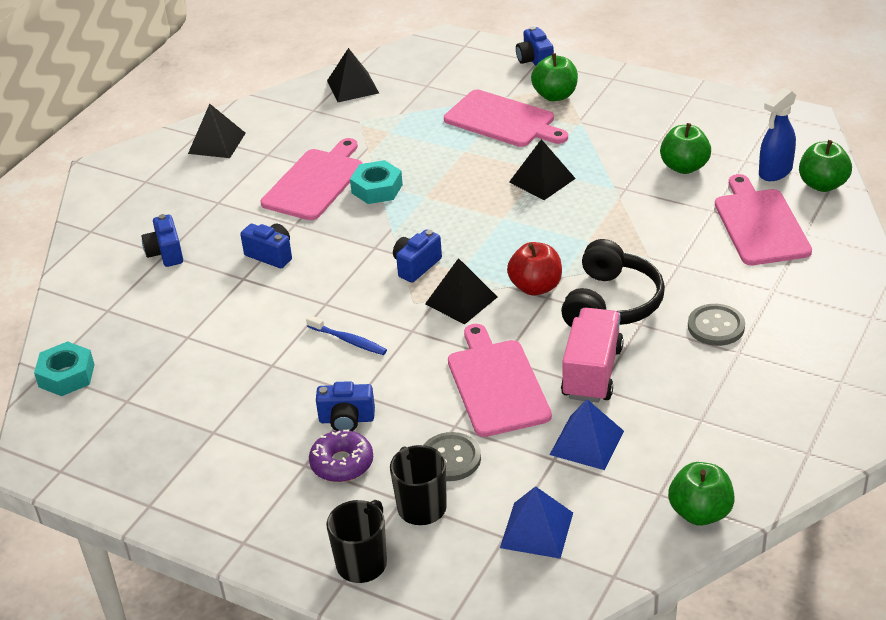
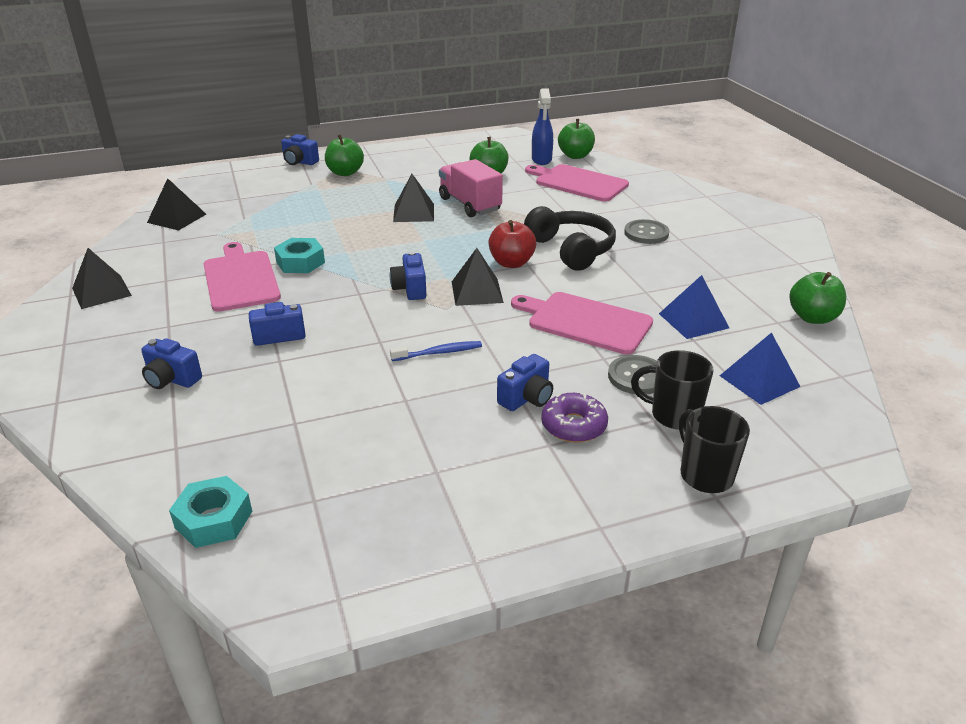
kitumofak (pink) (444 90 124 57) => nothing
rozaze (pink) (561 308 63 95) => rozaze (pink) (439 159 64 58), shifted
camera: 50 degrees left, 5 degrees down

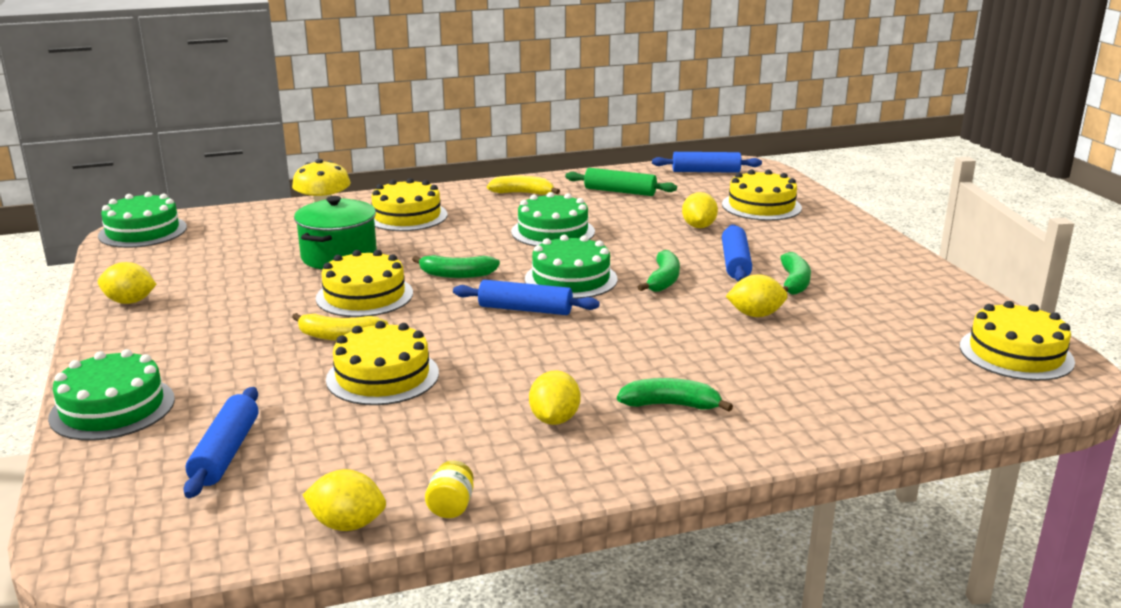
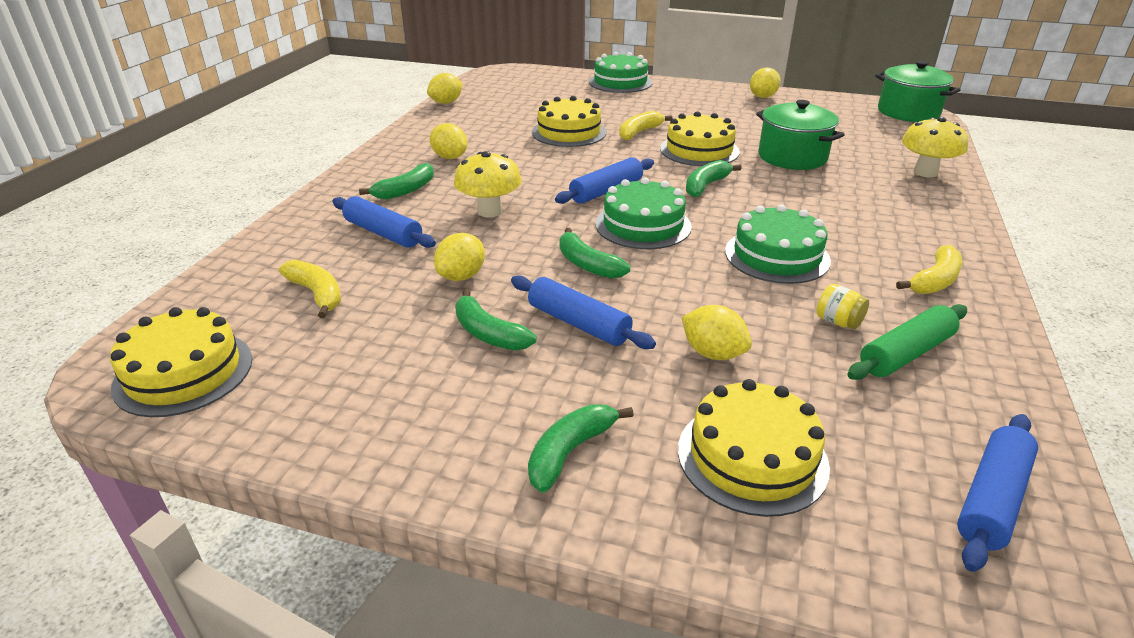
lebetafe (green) (98 192 89 56) => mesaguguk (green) (875 61 86 61)
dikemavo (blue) (184 387 74 111) => dikemavo (blue) (332 196 104 52), shifted
lebetafe (yellow) (371 178 77 53) => nothing
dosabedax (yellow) (425 460 49 58) => dosabedax (yellow) (816 284 53 45), shifted
nothing => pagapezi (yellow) (279 260 62 58)
nothing => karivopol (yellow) (454 151 68 66)
nothing => pagapezi (green) (528 404 105 89)
camera: 125 degrees right, 10 degrees up

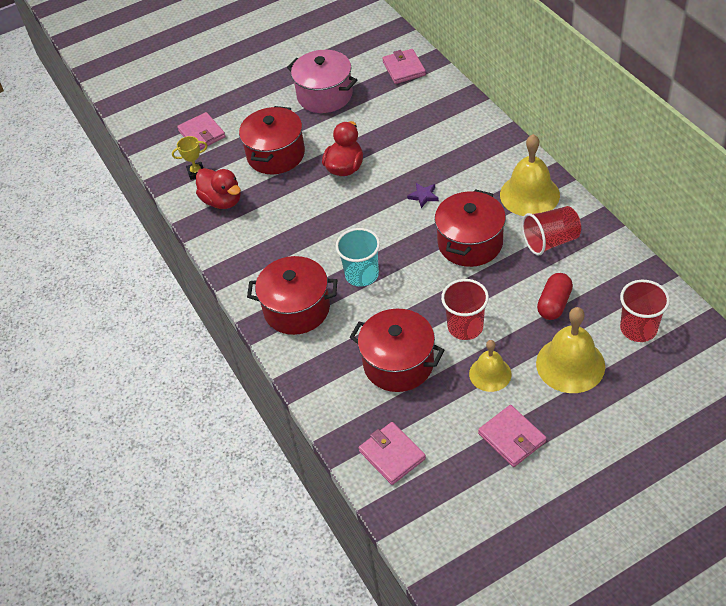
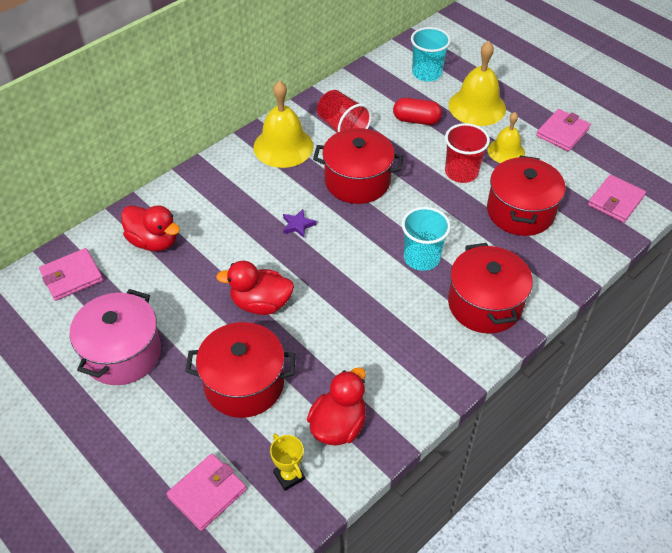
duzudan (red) (620 280 50 62) => duzudan (turquoise) (411 27 40 54)
nothing => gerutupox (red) (121 205 59 46)
camera: 110 degrees left, 0 degrees up

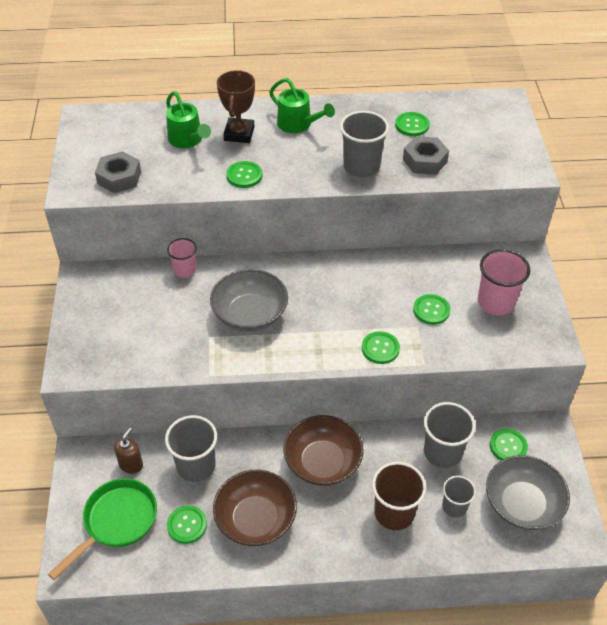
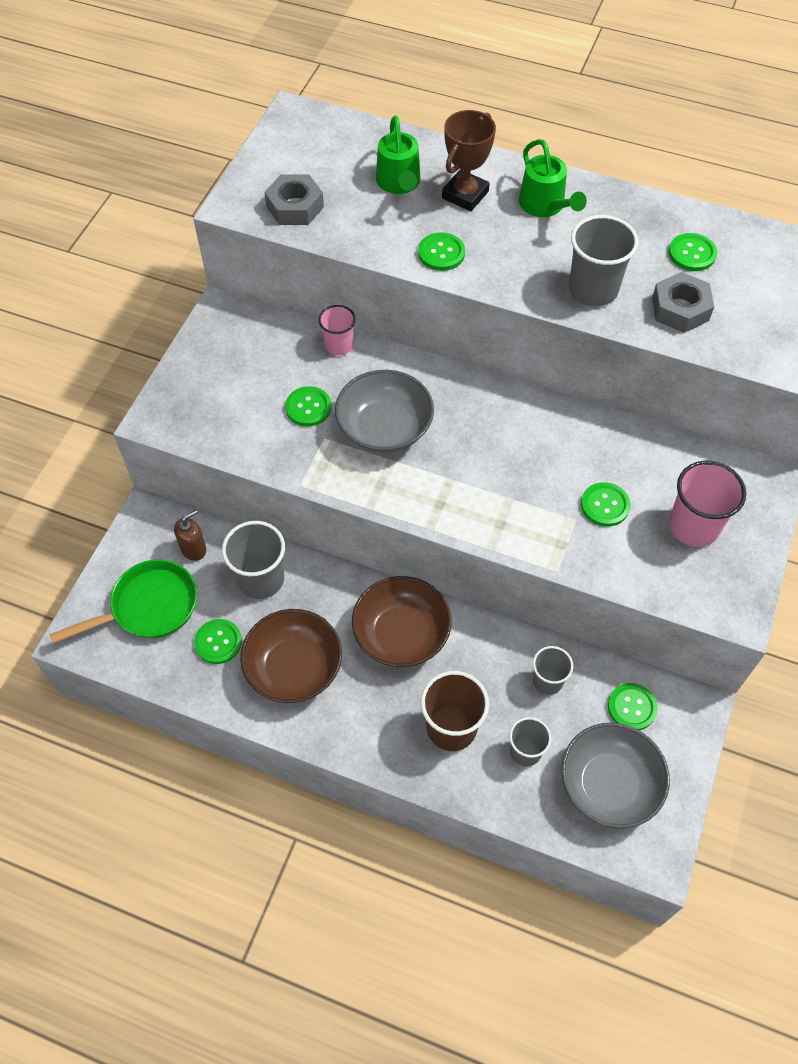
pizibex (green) (362 331 38 33) => pizibex (green) (285 386 46 40), shifted
duzudan (grey) (424 402 52 66) => duzudan (grey) (533 646 40 49), x0.62
camera: 25 degrees right, 10 degrees up

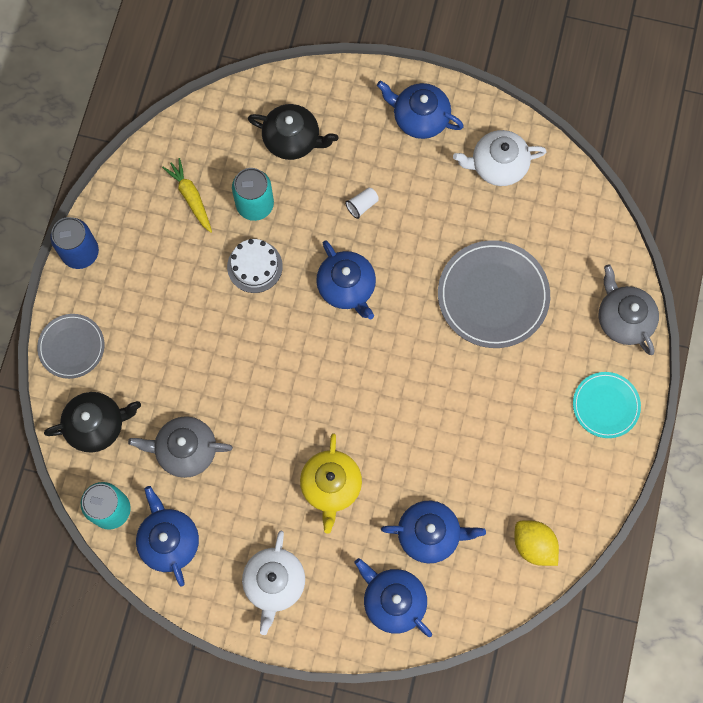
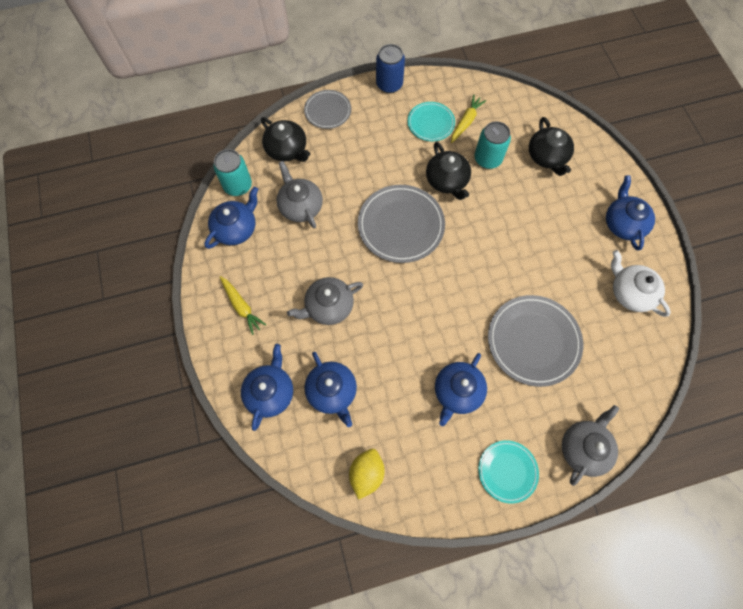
lebetafe (white) (227 239 56 54) => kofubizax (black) (426 142 45 58)
kofubizax (white) (242 531 63 104) => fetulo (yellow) (220 276 46 59)
kofubizax (yellow) (300 433 62 101) => kofubizax (grey) (287 277 76 48)
kofubizax (blue) (316 240 60 79) => kofubizax (blue) (435 353 52 73), shifted
duzudan (white) (345 188 34 31) => nothing
nothing => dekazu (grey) (358 185 87 78)
nothing => dekazu (turquoise) (408 102 47 39)
camera: 60 degrees right, 5 degrees down

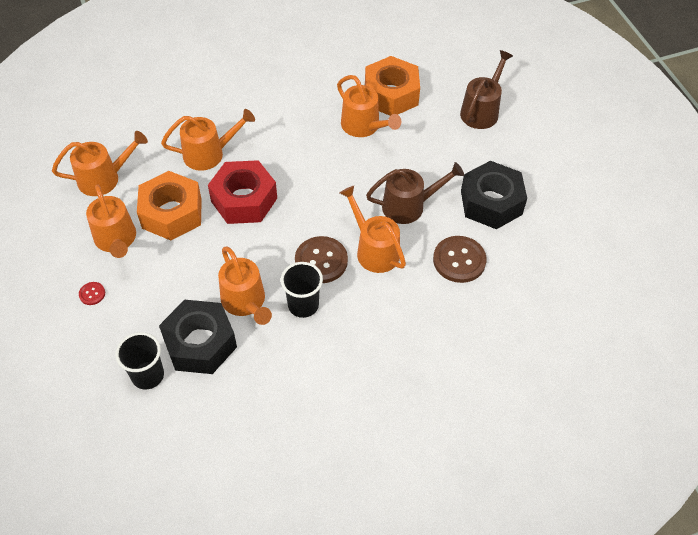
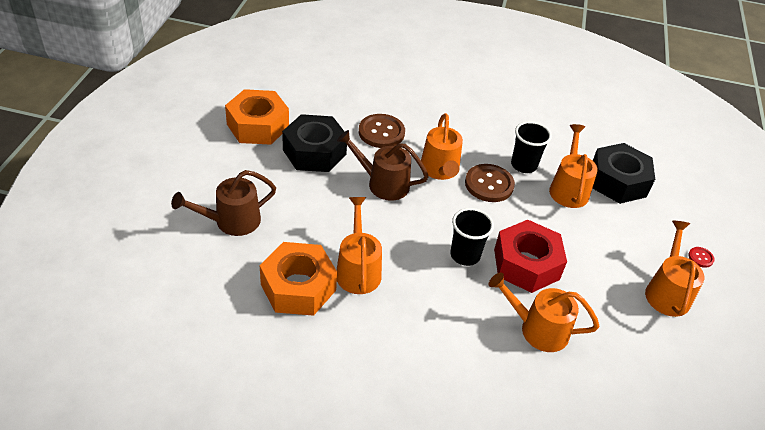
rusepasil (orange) (52 131 96 65) => nothing
duzudan (black) (115 332 49 58) => duzudan (black) (450 208 44 58), shifted
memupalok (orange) (137 171 65 69) => memupalok (orange) (225 89 64 56), shifted
camera: 150 degrees left, 10 degrees down

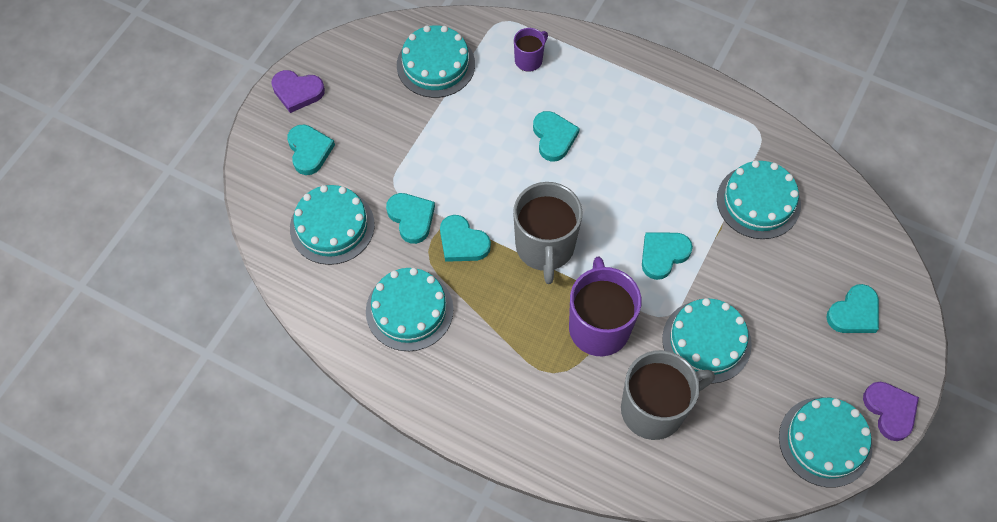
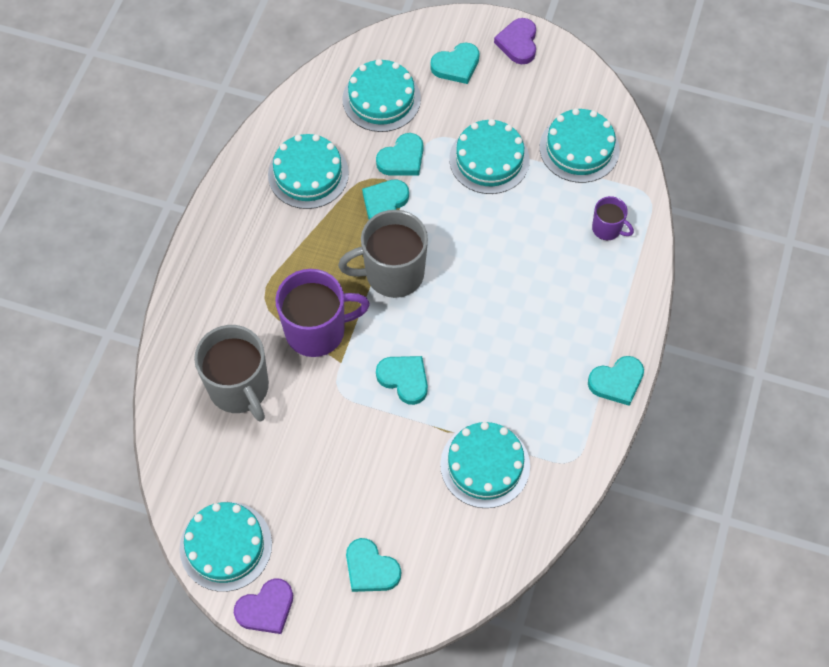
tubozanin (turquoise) (533 111 47 50) => tubozanin (turquoise) (588 356 56 50), shifted
lebetafe (turquoise) (662 298 90 86) => lebetafe (turquoise) (449 119 81 75), shifted
camera: 80 degrees right, 0 degrees up

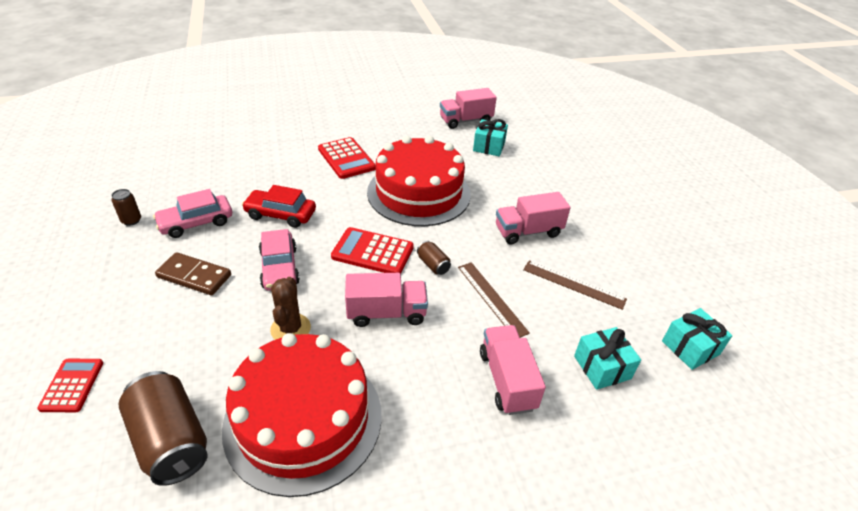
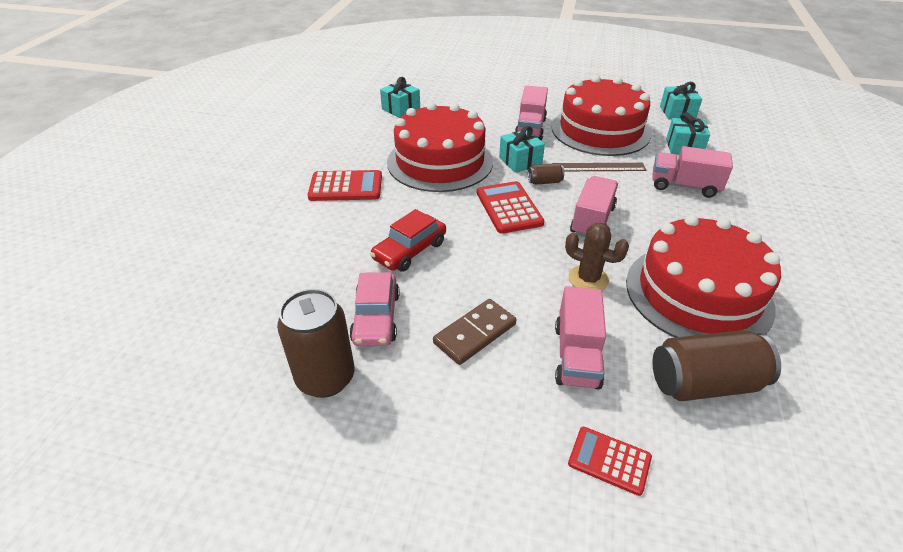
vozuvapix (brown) (111 189 30 37) => vozuvapix (brown) (277 289 78 109), x2.11
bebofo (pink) (259 229 41 62) => nothing
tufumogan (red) (331 227 83 47) => tufumogan (red) (477 181 67 53), 120 degrees clockwise
rozaze (pink) (440 88 57 41) => rozaze (pink) (555 286 51 103), shifted
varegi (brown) (523 260 104 50) => lebetafe (red) (551 75 100 81)
nothing => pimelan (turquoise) (499 126 46 47)
camera: 60 degrees left, 0 degrees up

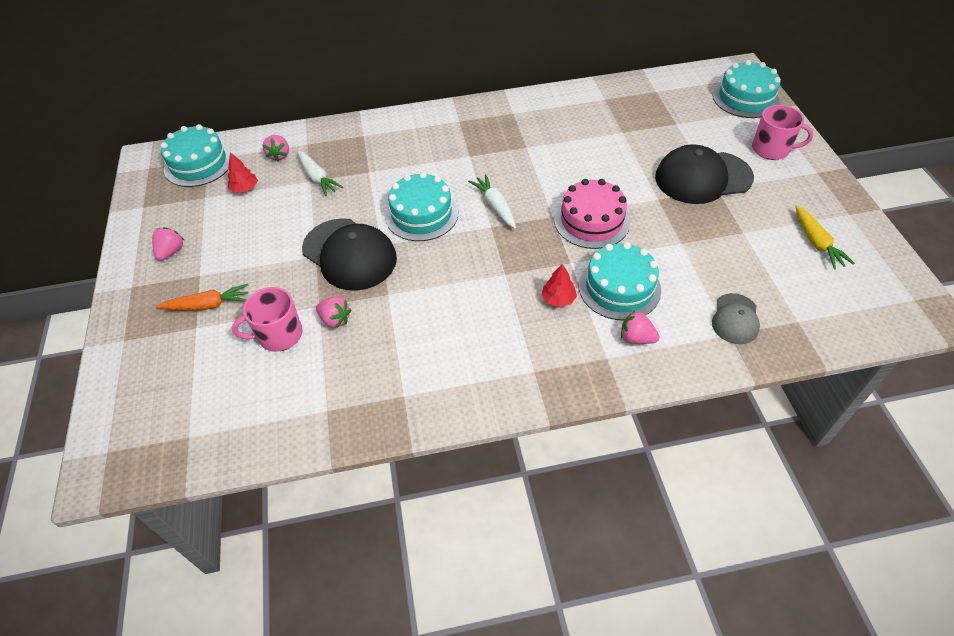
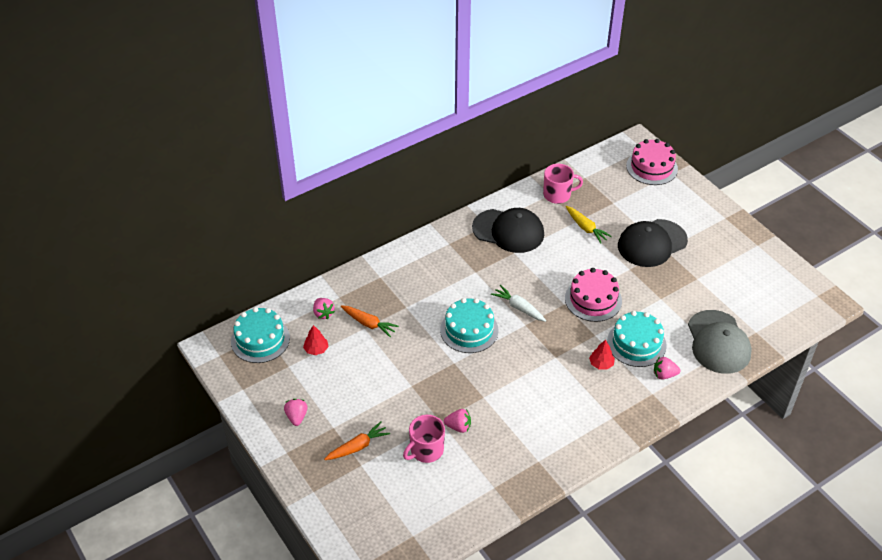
fetulo (white) (297 150 46 46) => fetulo (orange) (341 306 58 31)
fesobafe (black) (302 218 95 73) => fesobafe (black) (472 208 72 45), shifted
fesobafe (grey) (712 293 48 51) => fesobafe (grey) (688 310 64 64), x1.84
lebetafe (turquoise) (713 60 68 58) => lebetafe (pink) (626 139 52 46)
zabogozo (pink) (752 105 62 55) => zabogozo (pink) (543 164 40 40), shifted
fetulo (yellow) (795 205 60 64) => fetulo (yellow) (566 206 46 37), shifted
camera: 25 degrees left, 5 degrees down

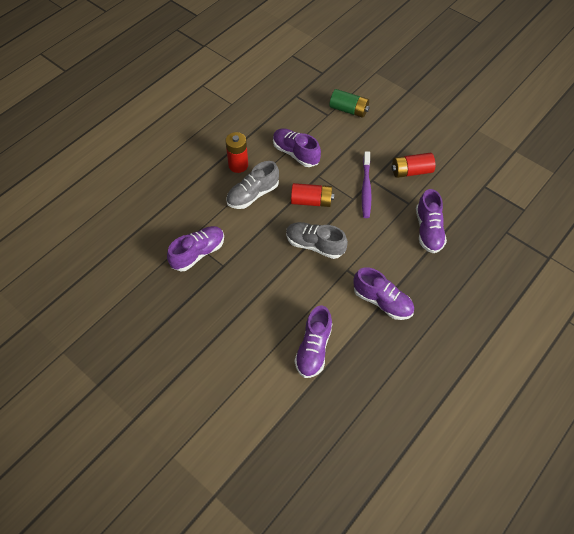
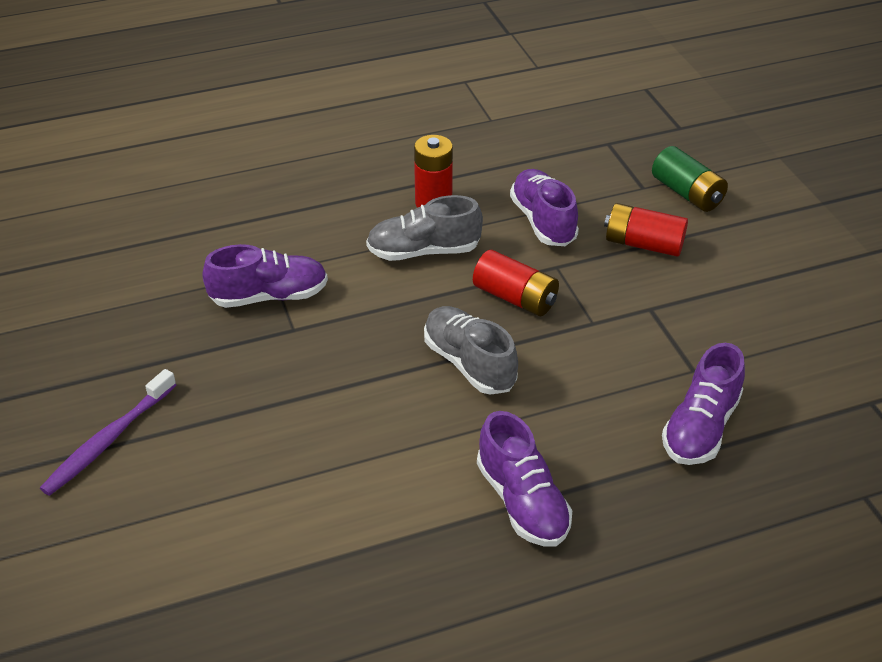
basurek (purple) (294 306 38 72) => nothing
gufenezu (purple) (362 151 10 67) => gufenezu (purple) (40 369 136 127), shifted
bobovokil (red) (392 153 43 25) => bobovokil (red) (604 203 84 54), shifted
camera: 30 degrees right, 15 degrees down

